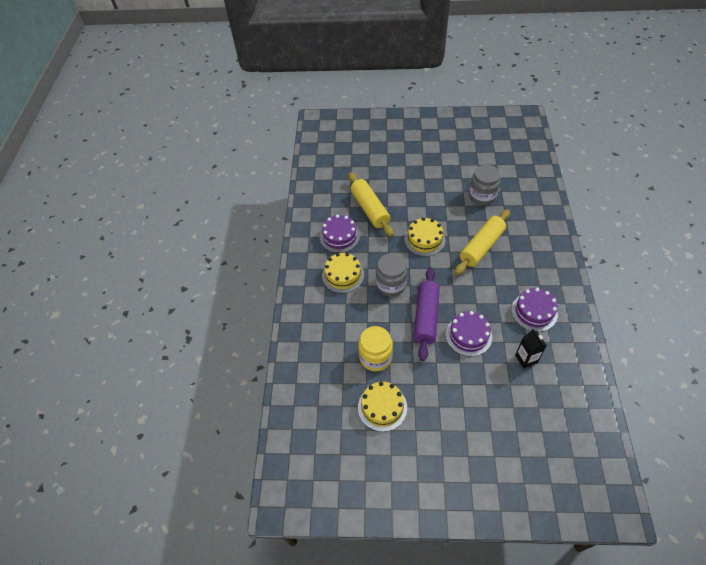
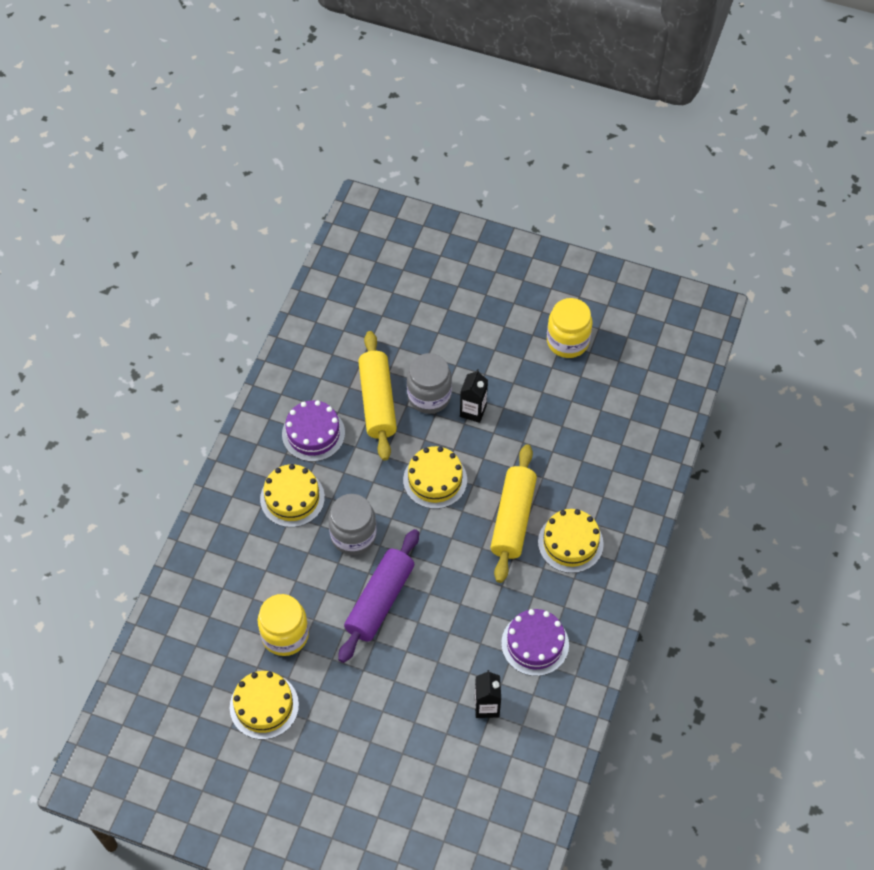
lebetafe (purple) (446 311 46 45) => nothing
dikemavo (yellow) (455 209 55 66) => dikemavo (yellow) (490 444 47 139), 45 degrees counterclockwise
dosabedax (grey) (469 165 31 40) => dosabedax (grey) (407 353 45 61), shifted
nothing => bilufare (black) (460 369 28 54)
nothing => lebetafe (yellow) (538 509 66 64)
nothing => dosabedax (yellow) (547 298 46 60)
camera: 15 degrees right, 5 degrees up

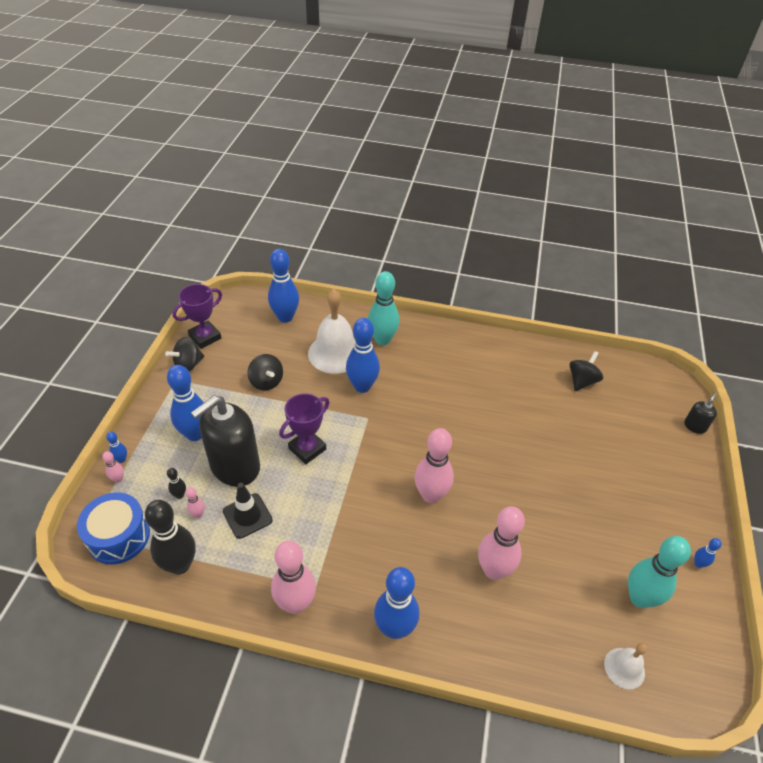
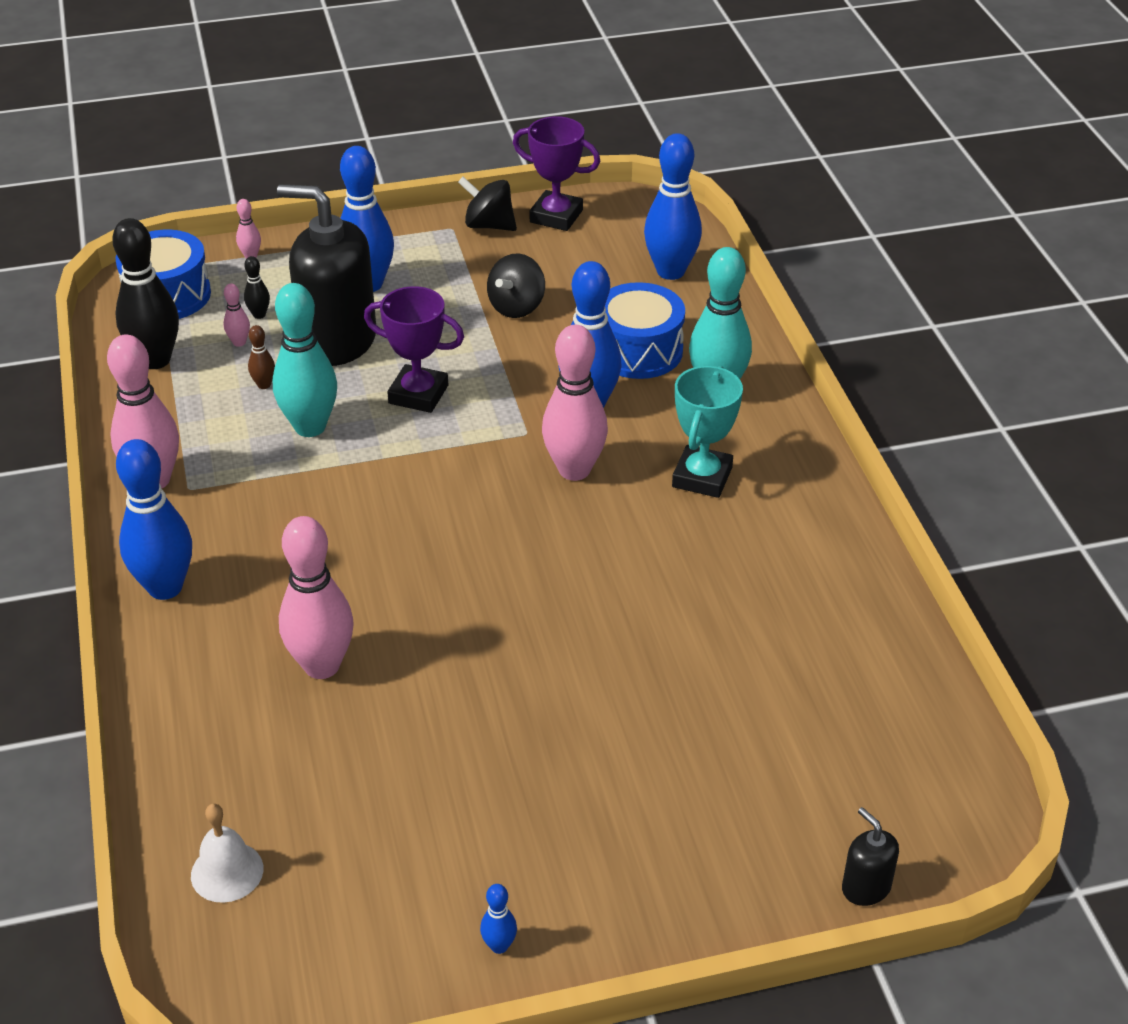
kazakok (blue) (106 432 21 31) => nothing
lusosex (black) (223 483 50 56) => kazakok (brown) (248 325 27 64)
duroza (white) (308 289 47 85) => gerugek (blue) (605 282 80 97)
kazakok (pink) (415 428 39 75) => kazakok (pink) (542 325 66 156), shifted
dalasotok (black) (569 351 34 40) => nothing
kazakok (turquoise) (628 536 63 72) => kazakok (turquoise) (273 283 64 154), shifted
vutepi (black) (684 392 33 42) => vutepi (black) (842 807 57 99), 135 degrees counterclockwise
nothing => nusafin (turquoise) (672 366 71 132)
camera: 65 degrees right, 5 degrees down

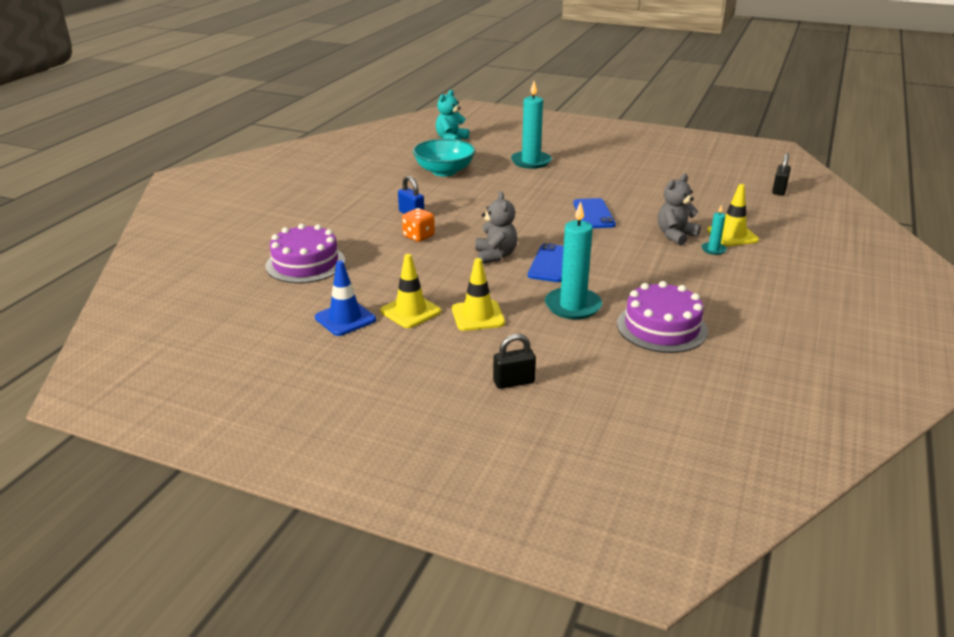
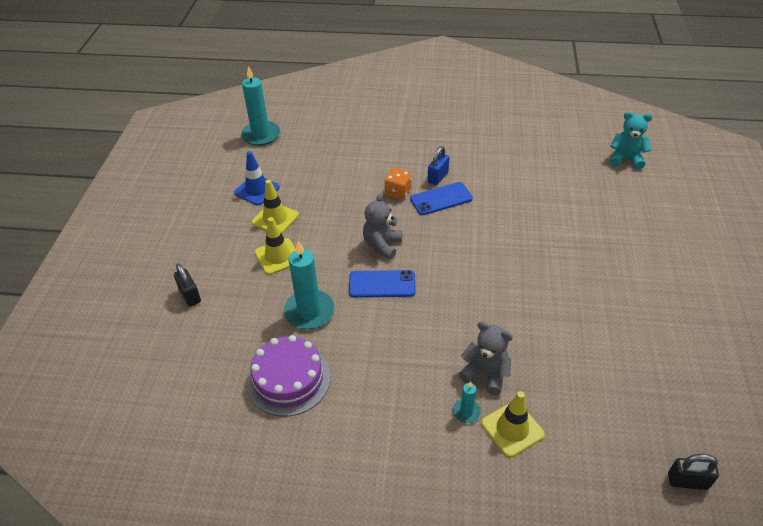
lebetafe (purple) (266 224 79 59) => nothing
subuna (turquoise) (413 139 62 37) => nothing
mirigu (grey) (475 192 42 72) => mirigu (grey) (363 193 40 67), 135 degrees clockwise
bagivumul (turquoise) (511 81 41 88) => bagivumul (turquoise) (241 66 39 80), shifted
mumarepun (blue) (573 198 43 30) => mumarepun (blue) (410 182 63 33), shifted
camera: 75 degrees right, 15 degrees up

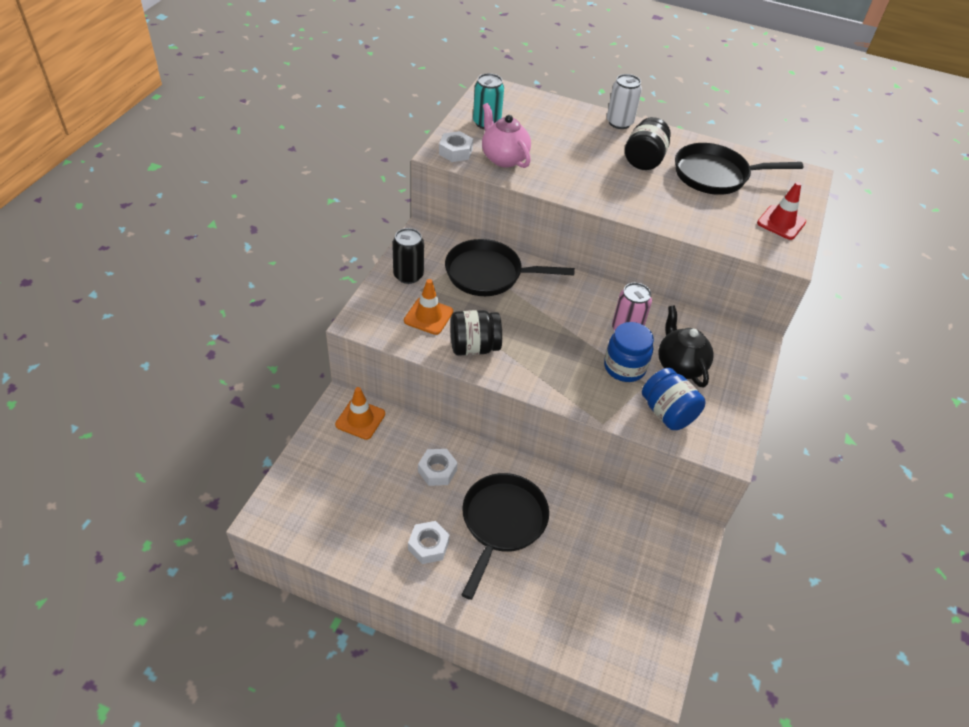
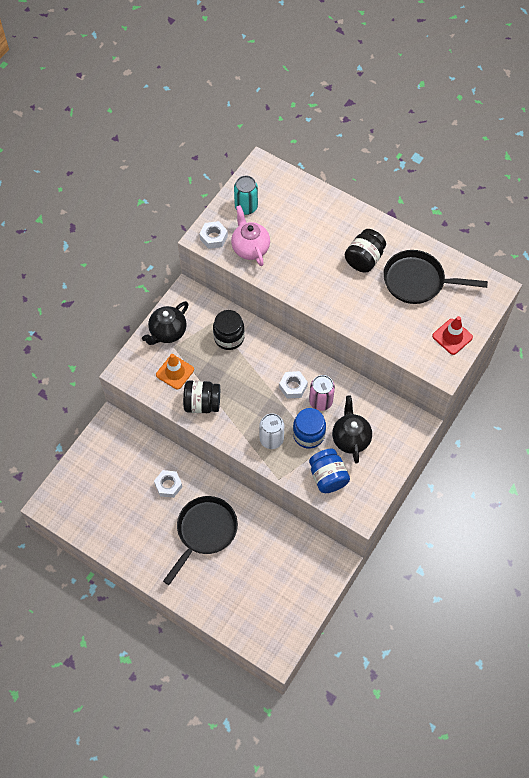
lusosex (orange) (335 387 50 53) => nothing
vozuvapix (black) (392 228 32 56) => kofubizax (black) (142 301 46 44)
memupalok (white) (408 521 42 43) => memupalok (white) (279 371 29 28), shifted
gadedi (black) (445 239 130 57) => dosabedax (black) (213 310 32 40)
vozuvapix (white) (607 74 35 55) => vozuvapix (white) (259 413 25 36), shifted
camera: 15 degrees right, 15 degrees up

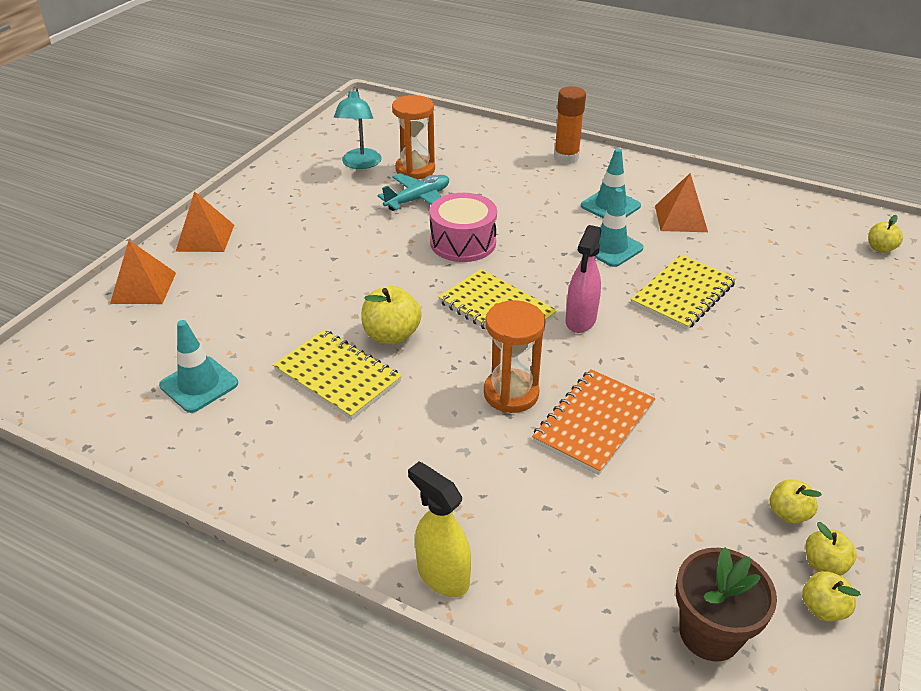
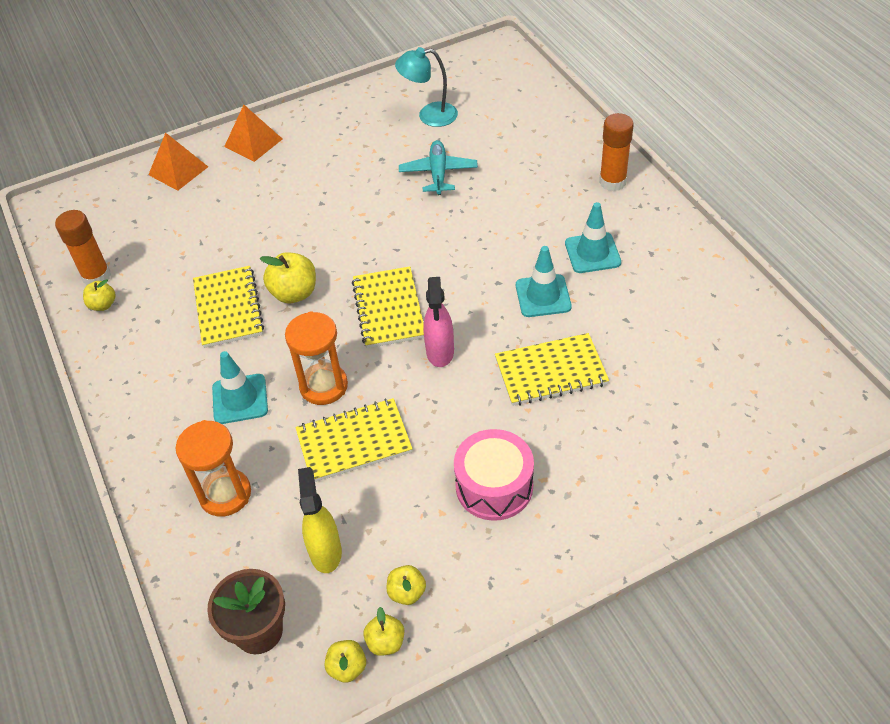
lusosex (turquoise) (159 320 79 93) => lusosex (turquoise) (212 351 56 73), shifted
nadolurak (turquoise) (334 87 47 82) => nadolurak (turquoise) (395 47 63 80), 45 degrees clockwise
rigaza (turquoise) (377 173 72 38) => rigaza (turquoise) (399 140 79 55), 90 degrees counterclockwise
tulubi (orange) (392 95 43 84) => tulubi (orange) (176 420 75 97), shifted
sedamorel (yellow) (408 461 63 136) => sedamorel (yellow) (298 467 44 106), shifted
gerugek (pink) (429 193 68 69) => gerugek (pink) (454 429 80 92), shifted
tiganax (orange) (532 369 123 106) => tiganax (yellow) (295 398 118 84)
sedamorel (pink) (565 225 37 108) => sedamorel (pink) (423 277 31 90), 60 degrees counterclockwise
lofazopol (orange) (655 173 53 59) => nothing
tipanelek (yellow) (868 215 35 38) => tipanelek (yellow) (83 279 33 32), shifted
nothing => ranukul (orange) (55 210 56 76)
camera: 40 degrees right, 10 degrees up

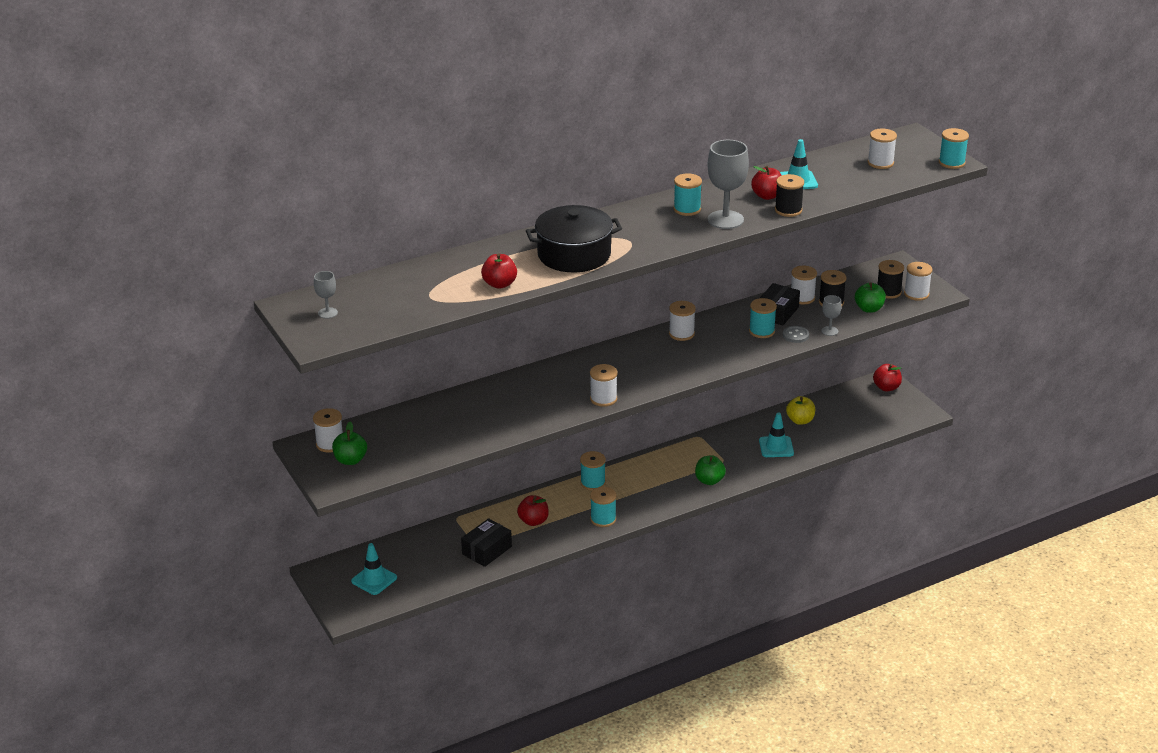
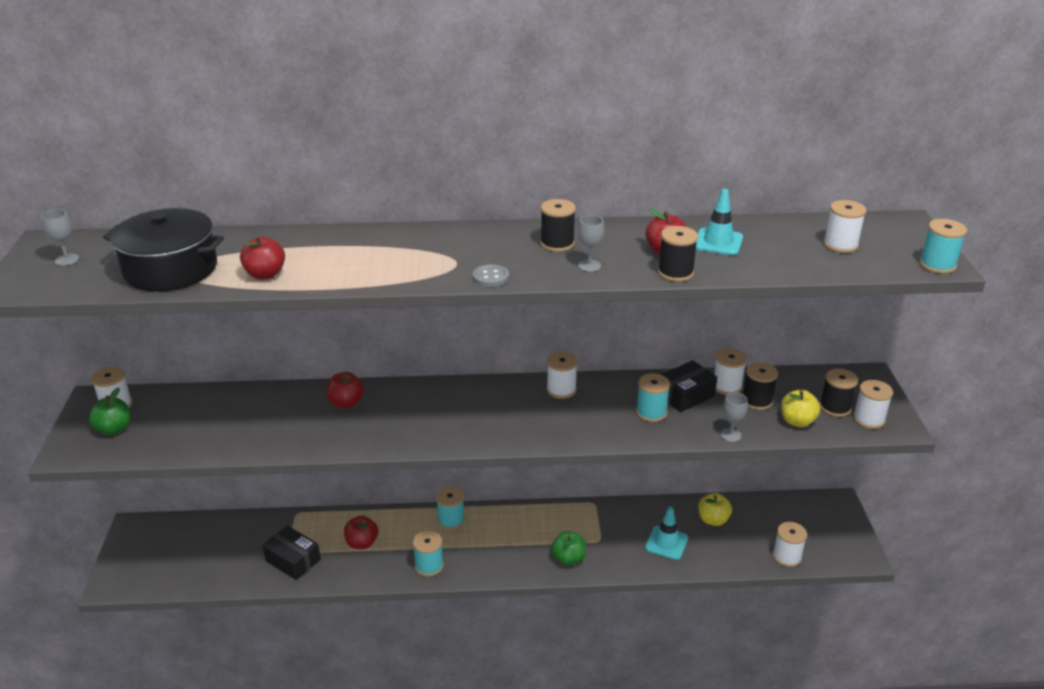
lusosex (turquoise) (351 543 46 52) => nothing
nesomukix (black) (461 518 51 49) => nesomukix (black) (262 526 59 54), 60 degrees clockwise
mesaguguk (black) (526 205 96 67) => mesaguguk (black) (103 208 121 83), shifted
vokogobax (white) (590 364 28 43) => vokogobax (white) (773 522 34 45), shifted
vokogobax (turquoise) (673 173 29 43) => vokogobax (black) (540 199 36 53)
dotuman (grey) (708 140 41 89) => dotuman (grey) (578 215 26 57), x0.50
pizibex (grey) (783 326 26 17) => pizibex (grey) (473 264 36 23), shifted
tipanelek (green) (855 282 31 31) => tipanelek (yellow) (781 390 40 37)
tipanelek (red) (873 364 29 27) => tipanelek (red) (327 372 37 36), shifted
camera: 25 degrees right, 0 degrees up

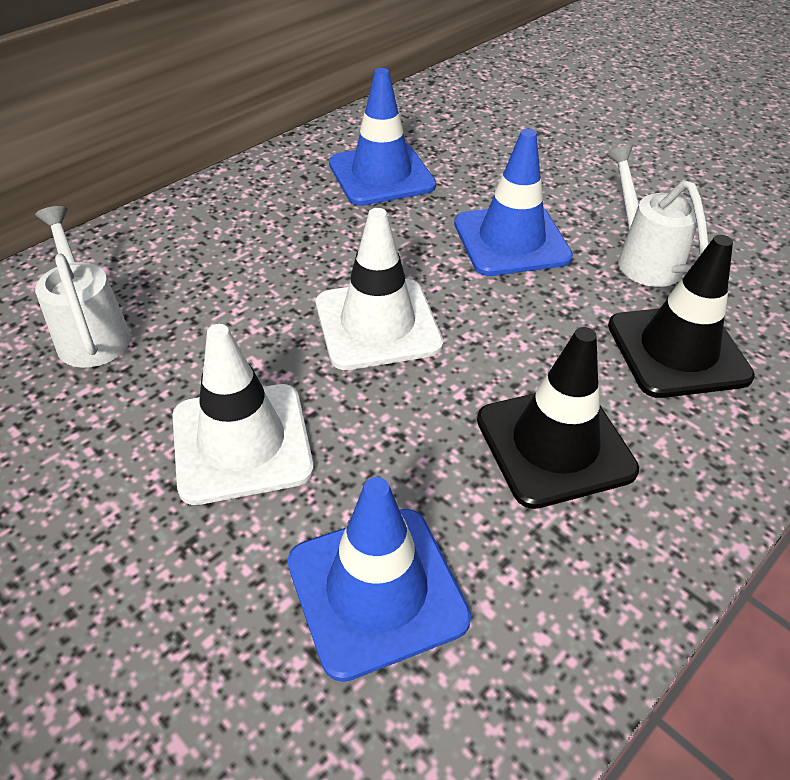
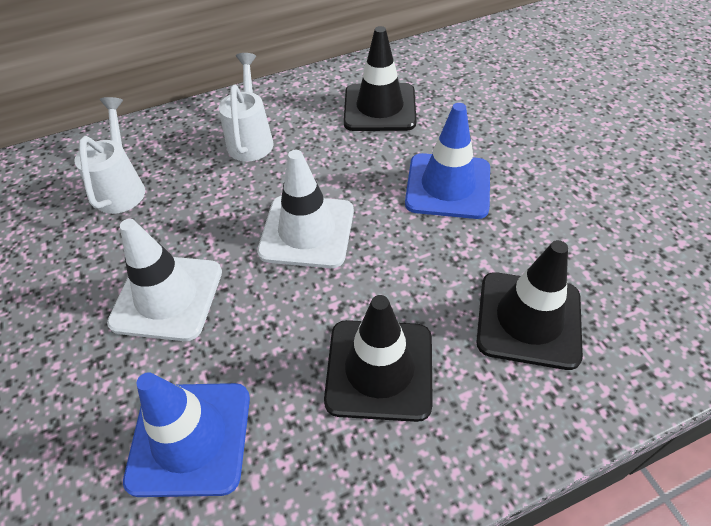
lusosex (blue) (329 68 107 138) => lusosex (black) (344 26 73 105)
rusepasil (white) (606 144 103 143) => rusepasil (white) (219 53 54 109), shifted
camera: 25 degrees right, 5 degrees up

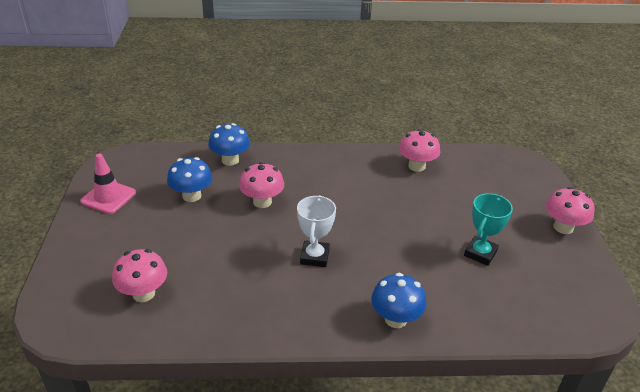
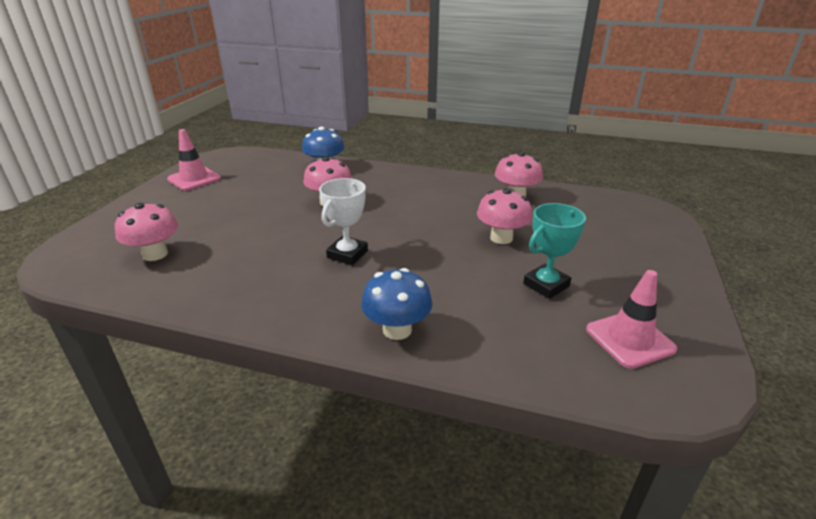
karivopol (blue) (167 157 45 45) => nothing
karivopol (pink) (546 187 49 47) => karivopol (pink) (477 188 55 56), shifted
nothing => lusosex (pink) (586 270 91 99)
camera: 20 degrees right, 5 degrees down

